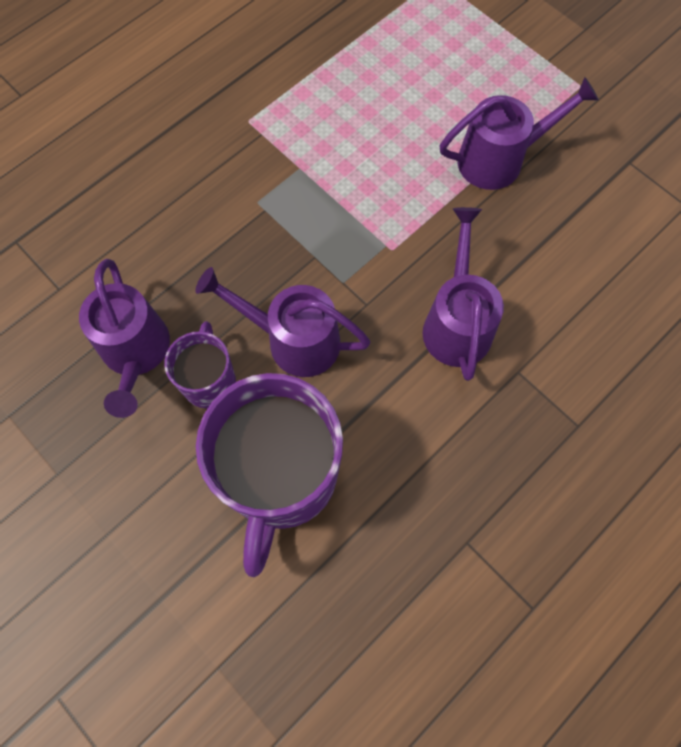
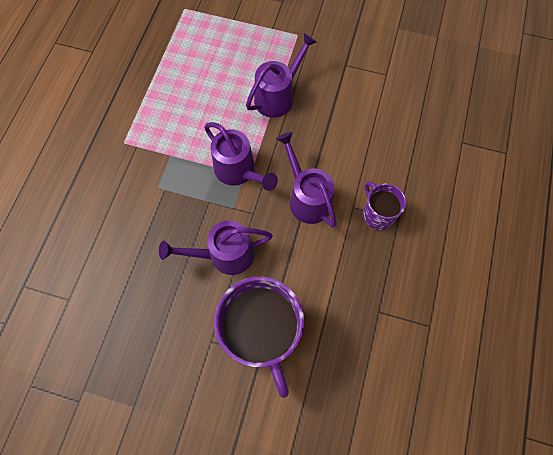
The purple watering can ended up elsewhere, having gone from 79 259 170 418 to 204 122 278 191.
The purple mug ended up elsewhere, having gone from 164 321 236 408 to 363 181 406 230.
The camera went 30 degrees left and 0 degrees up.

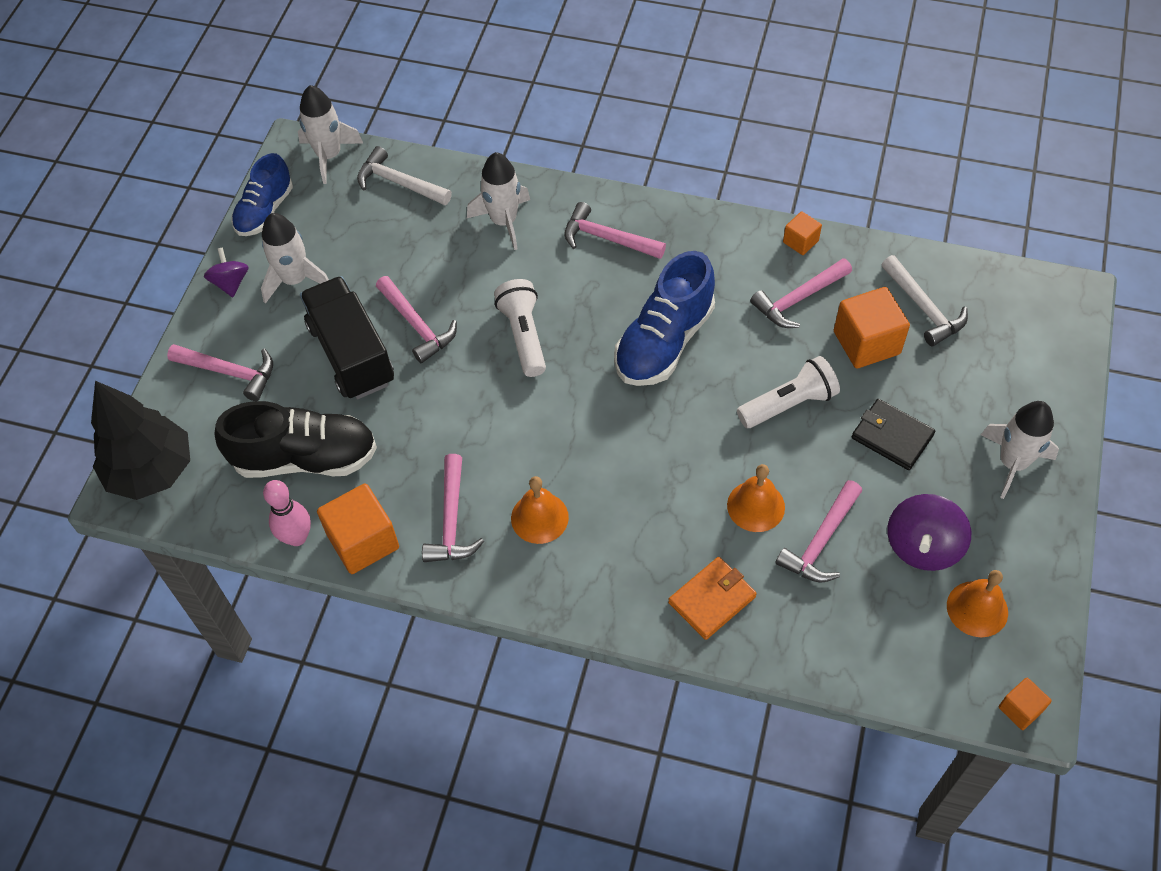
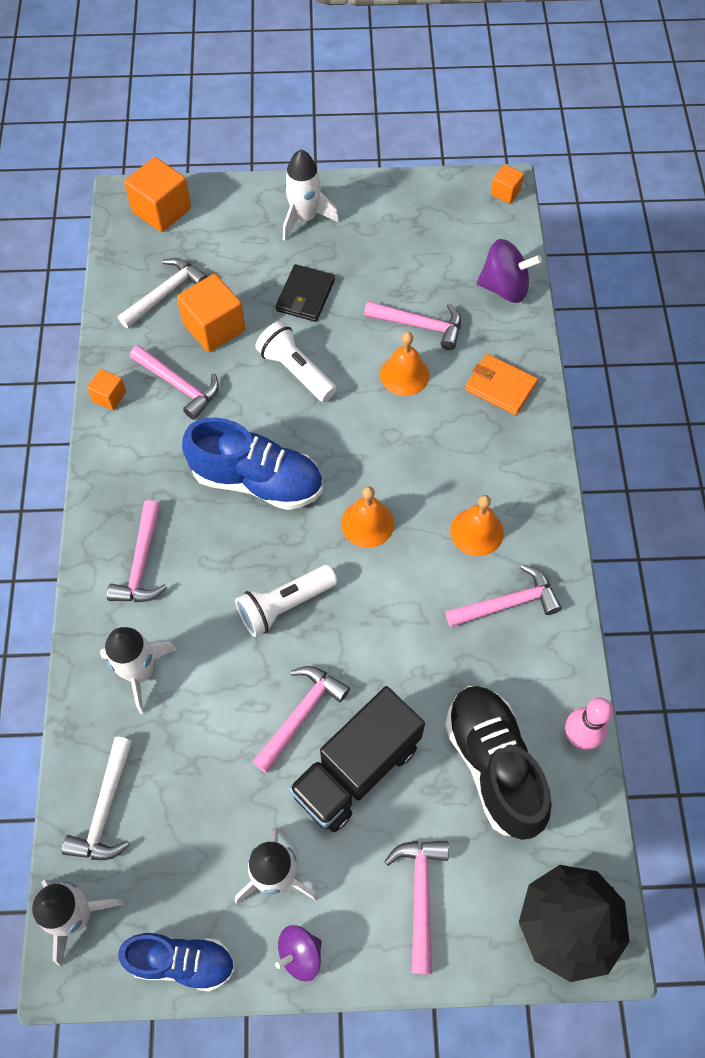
The orange cube ended up elsewhere, having gone from 317 484 399 574 to 124 157 191 232.
The orange bell ended up elsewhere, having gone from 947 570 1008 637 to 341 486 394 548.
The purple spinning top ended up elsewhere, having gone from 887 494 971 571 to 477 239 542 303.
The camera went 110 degrees left and 5 degrees up.

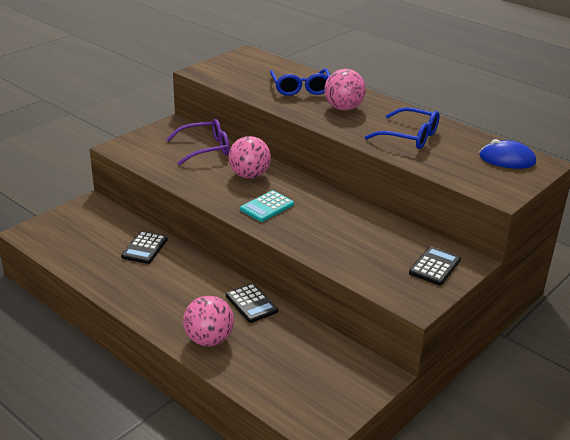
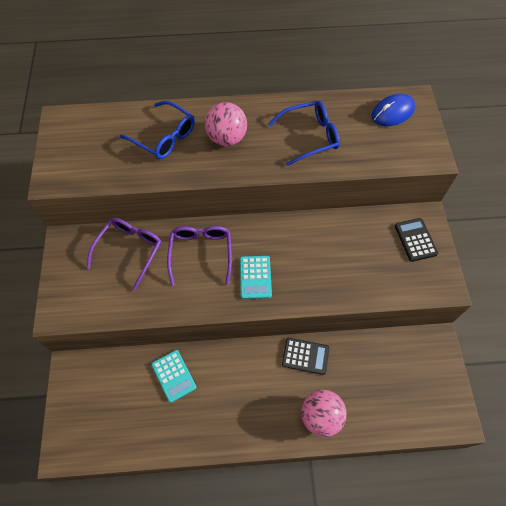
What was the black calculator at 121 231 168 264 turned into the turquoise calculator at 151 350 196 403.
Where the pink ball stood at 228 136 271 178, the purple glasses came to stand at 167 226 232 286.
The camera went 45 degrees left and 30 degrees up.

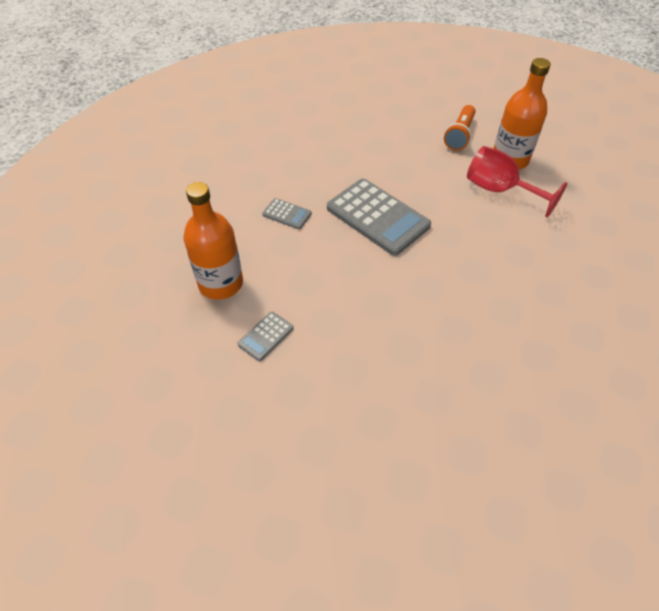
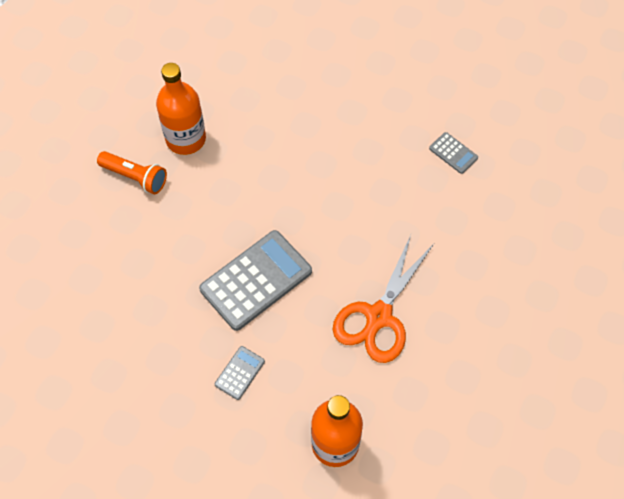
The second view gained the orange scissors at 333 235 434 363.
The grey calculator ended up elsewhere, having gone from 237 312 294 361 to 429 132 478 174.
The second view lost the red goblet at 467 146 567 218.
The camera went 85 degrees left and 10 degrees up.

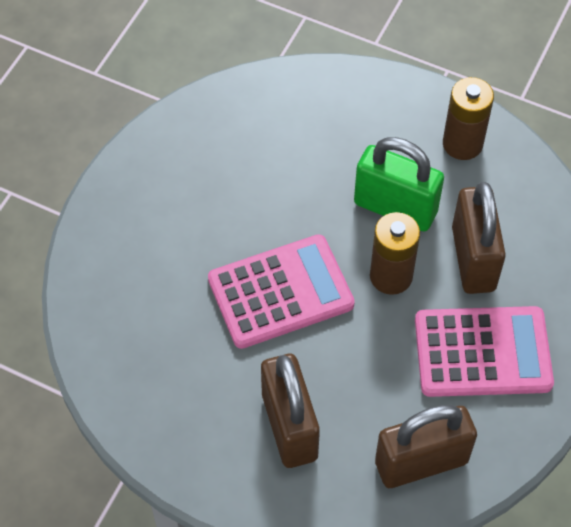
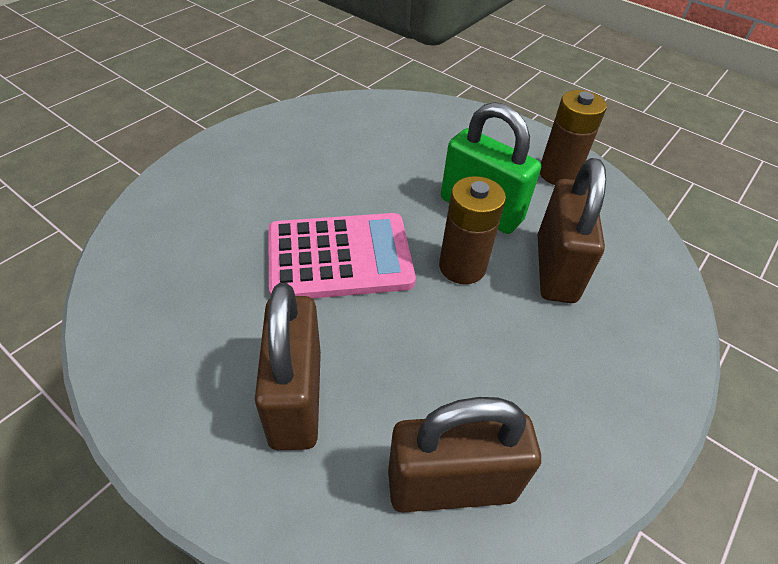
The second view lost the pink calculator at 415 306 554 397.
The camera went 10 degrees right and 10 degrees down.

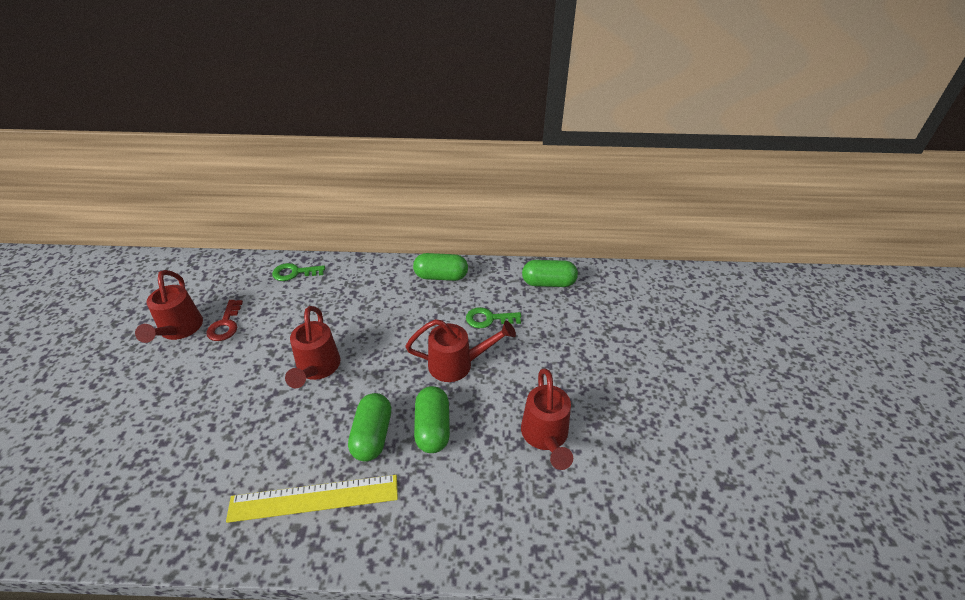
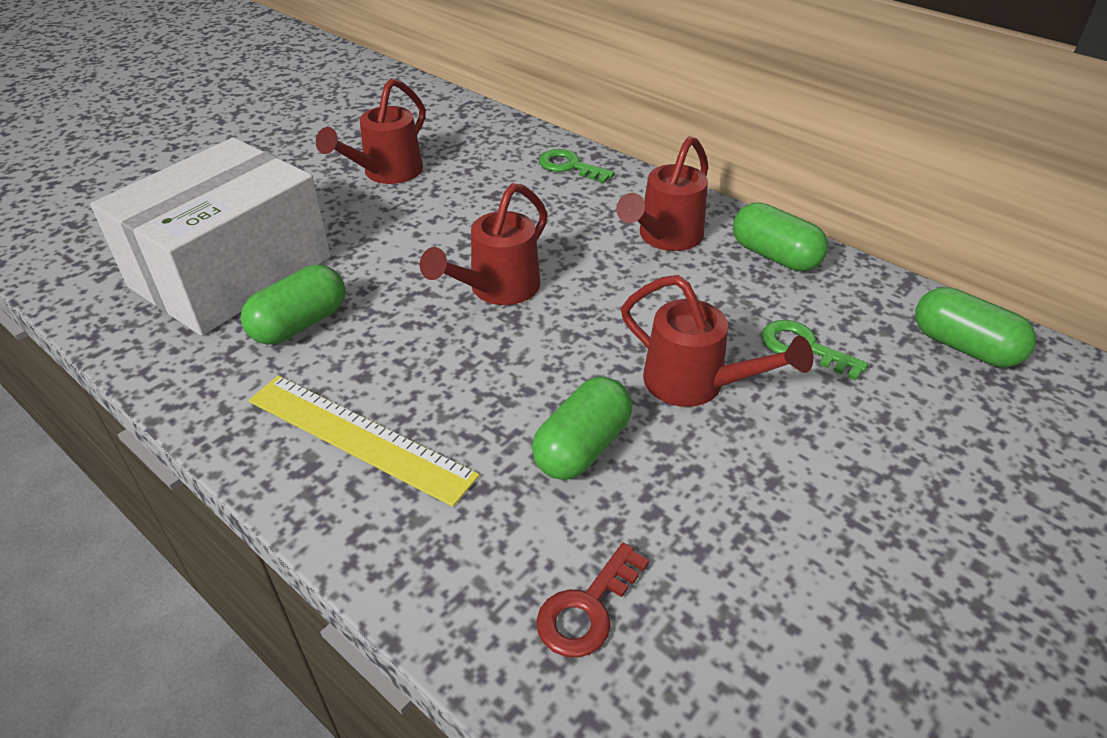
The second view gained the white box at 90 137 331 336.
The green capsule ended up elsewhere, having gone from 348 393 391 462 to 241 265 346 345.
The red key ended up elsewhere, having gone from 206 300 243 341 to 536 543 649 658.
The red watering can ended up elsewhere, having gone from 521 368 573 470 to 616 136 708 251.
The camera went 40 degrees right and 0 degrees up.

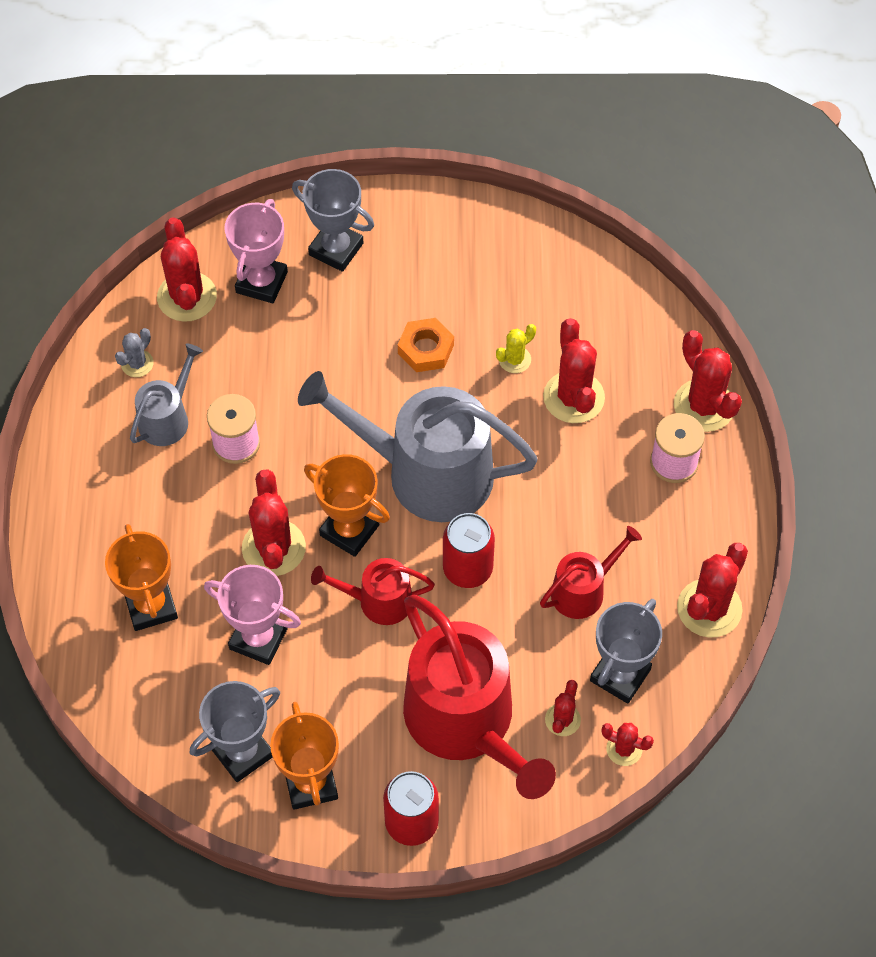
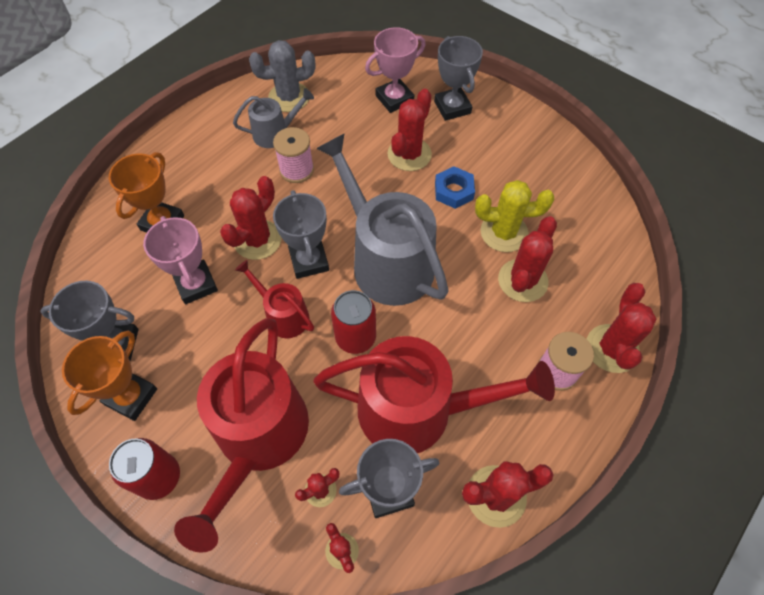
The size of the grey cactus at 115 328 154 377 changed by a factor of 1.87.
What was the orange trophy at 304 454 390 557 turned into the grey trophy at 273 190 329 279.
The size of the red watering can at 540 526 642 619 changed by a factor of 2.02.
The red cactus ended up elsewhere, having gone from 157 217 217 322 to 388 89 432 171.
What was the orange nut at 398 318 454 372 turned into the blue nut at 435 166 475 209.
The size of the yellow cactus at 496 324 536 373 changed by a factor of 1.87.
The camera went 40 degrees right and 0 degrees up.

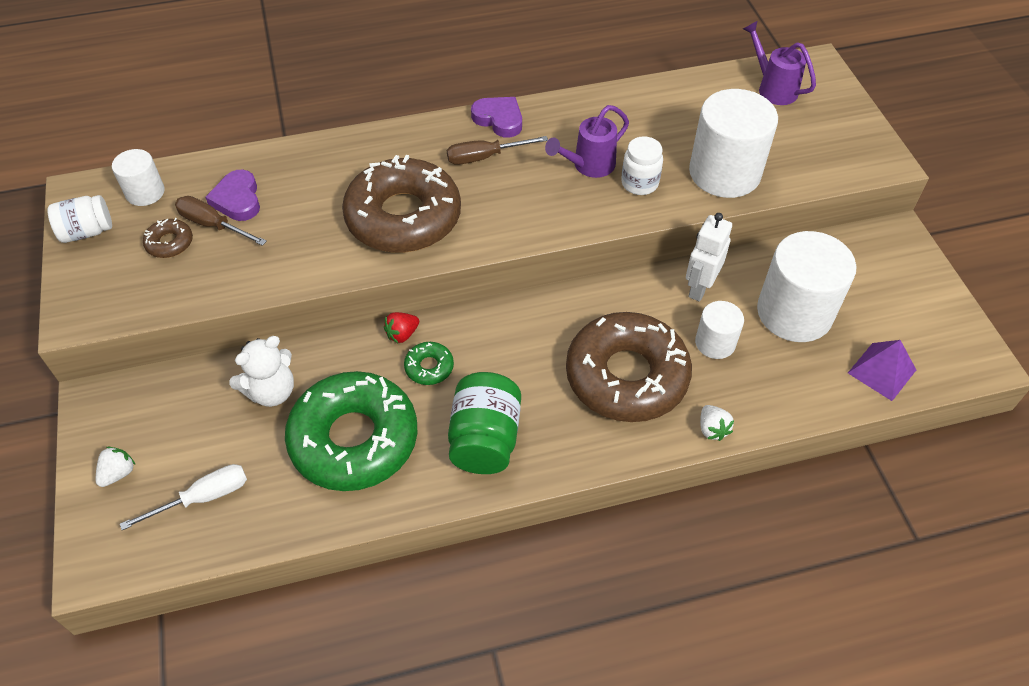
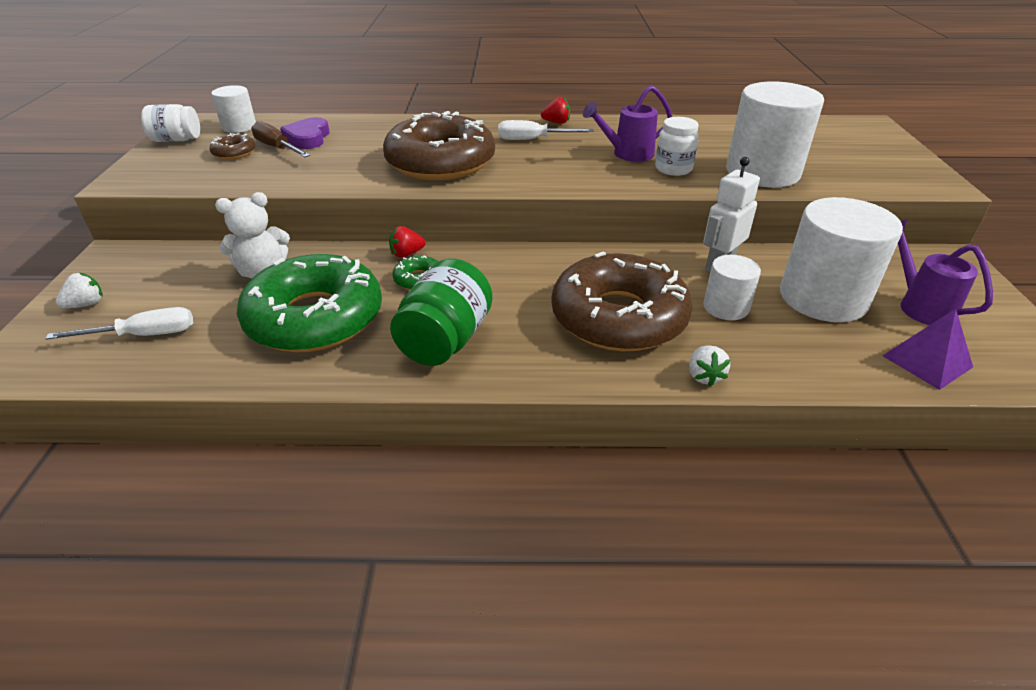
What was the brown screwdriver at 447 136 548 165 turned into the white screwdriver at 498 120 594 140.
Where the purple heart stood at 471 97 522 138, the red strawberry came to stand at 541 97 570 124.
The purple watering can ended up elsewhere, having gone from 743 21 816 105 to 898 219 993 325.
The camera went 15 degrees right and 15 degrees down.

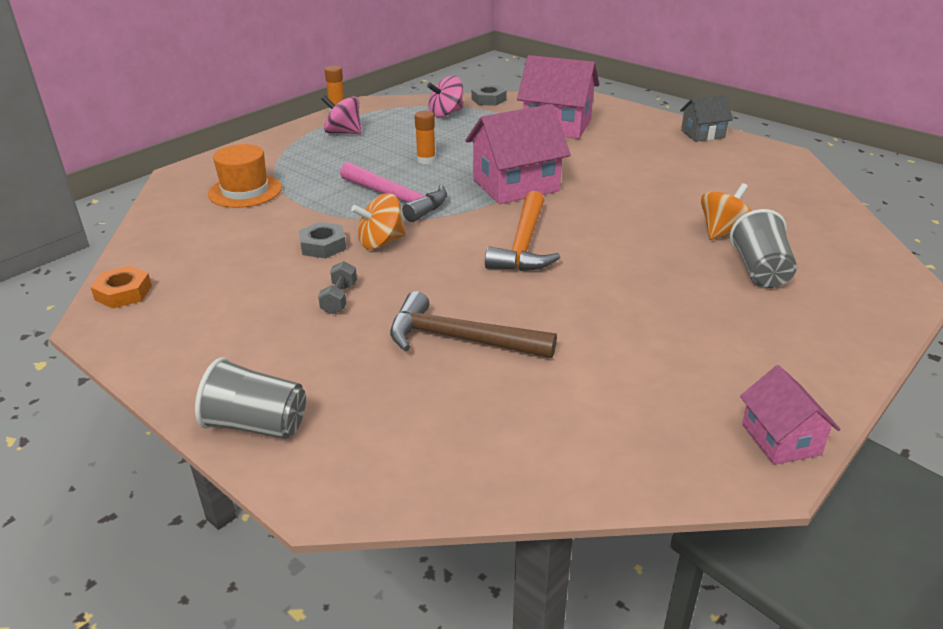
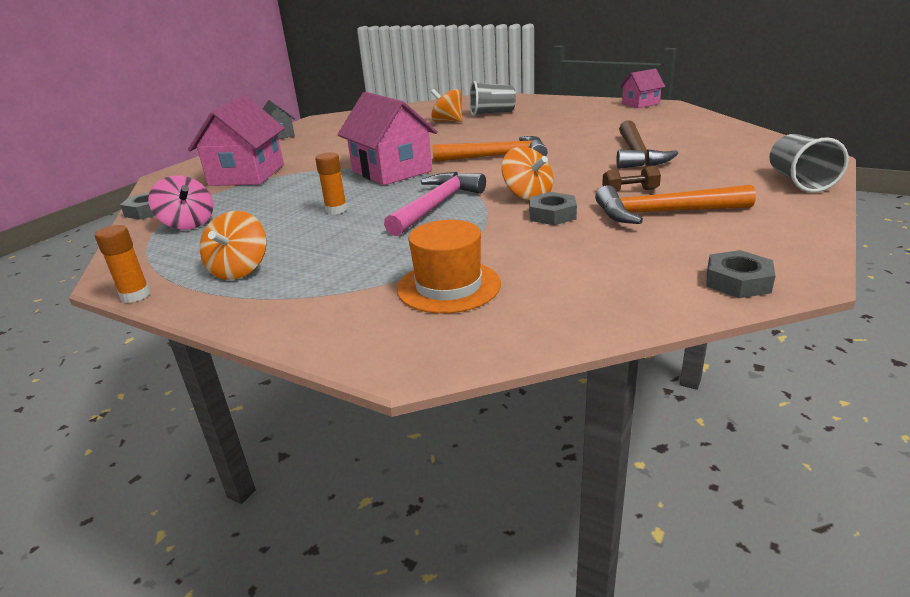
What was the pink spinning top at 321 95 361 134 turned into the orange spinning top at 200 210 266 280.
The second view gained the orange hammer at 595 185 756 224.
What was the grey dumbbell at 318 261 357 314 turned into the brown dumbbell at 602 166 661 192.
What was the orange nut at 90 266 152 309 turned into the grey nut at 706 250 776 298.
The camera went 100 degrees left and 5 degrees down.

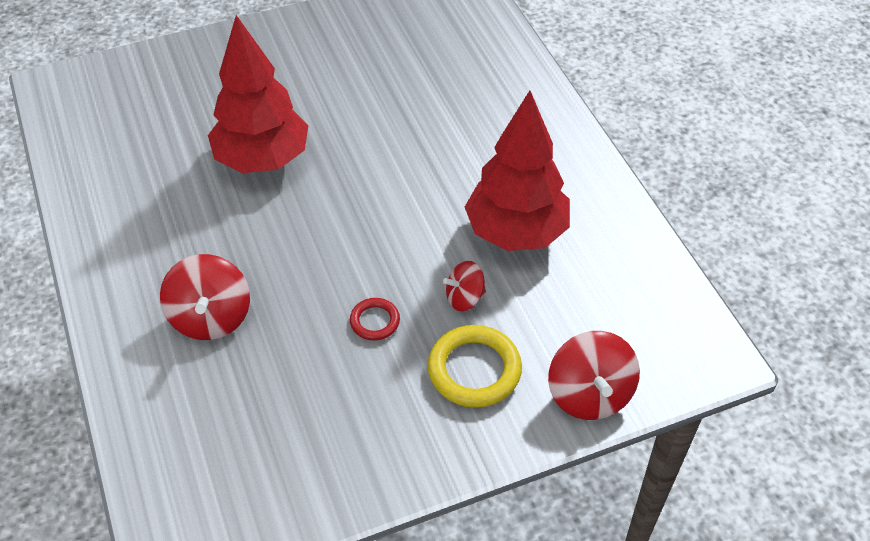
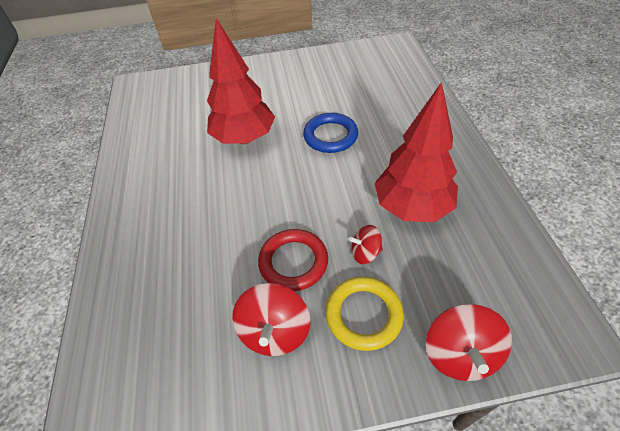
The red spinning top ended up elsewhere, having gone from 160 254 250 340 to 232 283 311 356.
The size of the red ring at 350 298 400 341 changed by a factor of 1.81.
The second view gained the blue ring at 303 113 358 153.
The camera went 15 degrees right and 0 degrees up.

